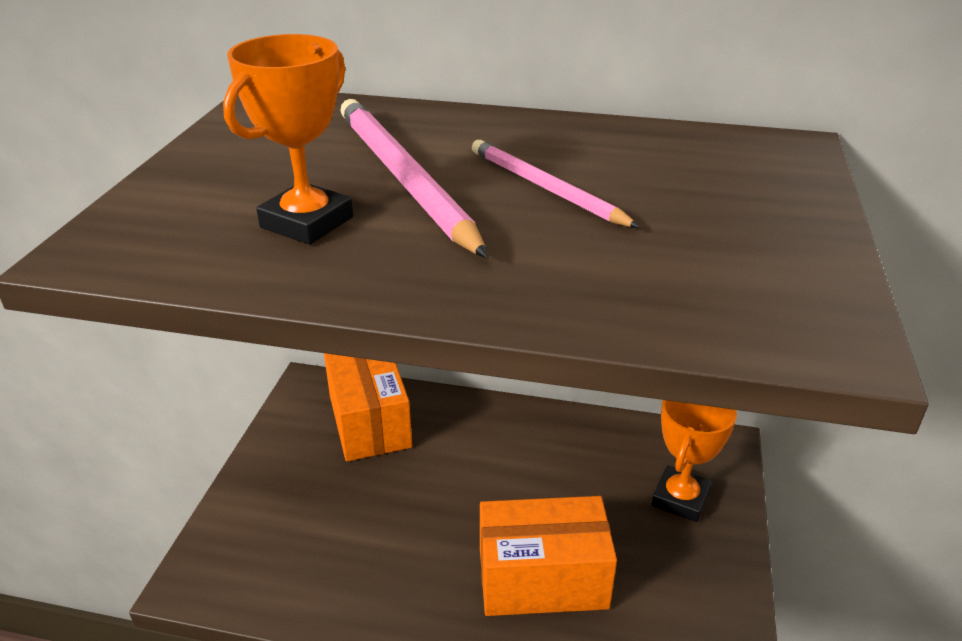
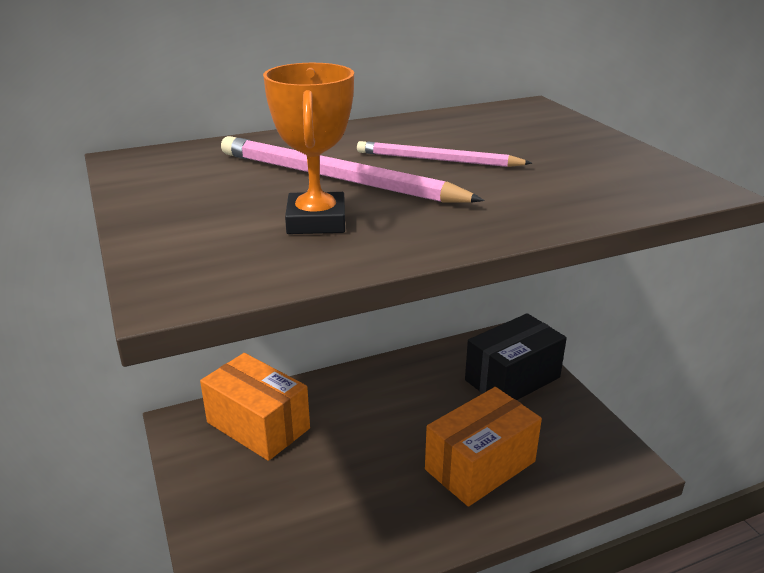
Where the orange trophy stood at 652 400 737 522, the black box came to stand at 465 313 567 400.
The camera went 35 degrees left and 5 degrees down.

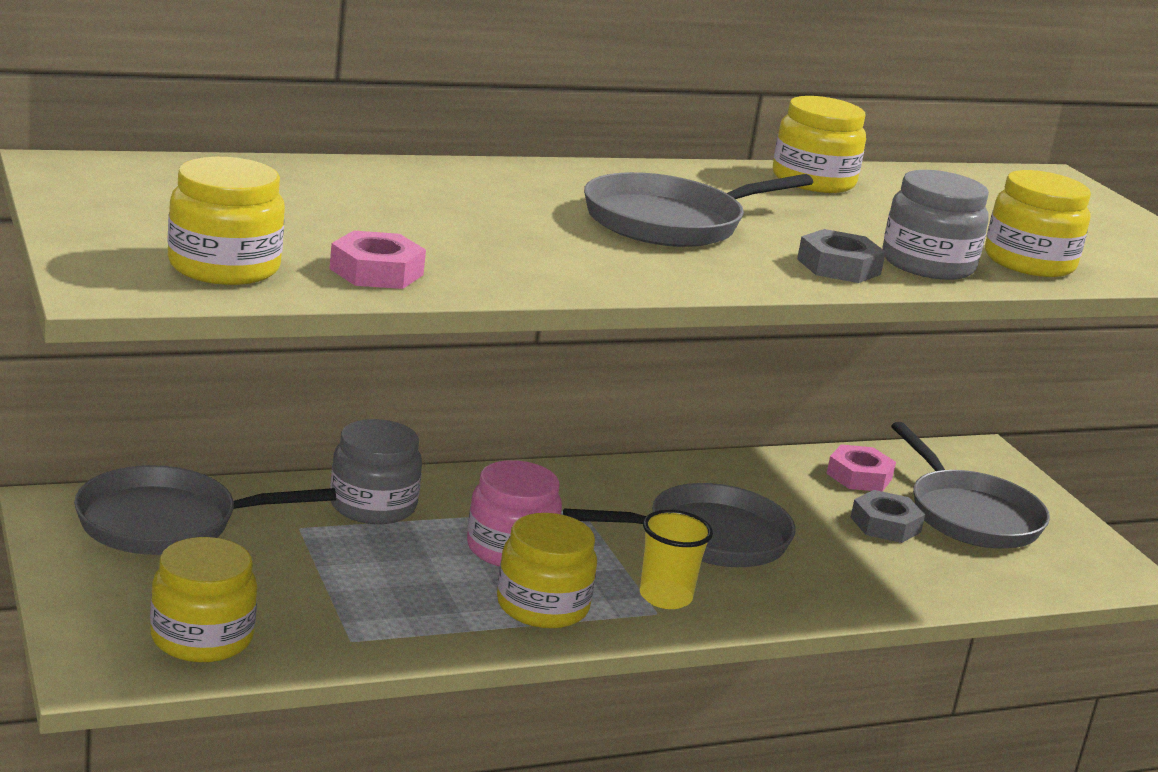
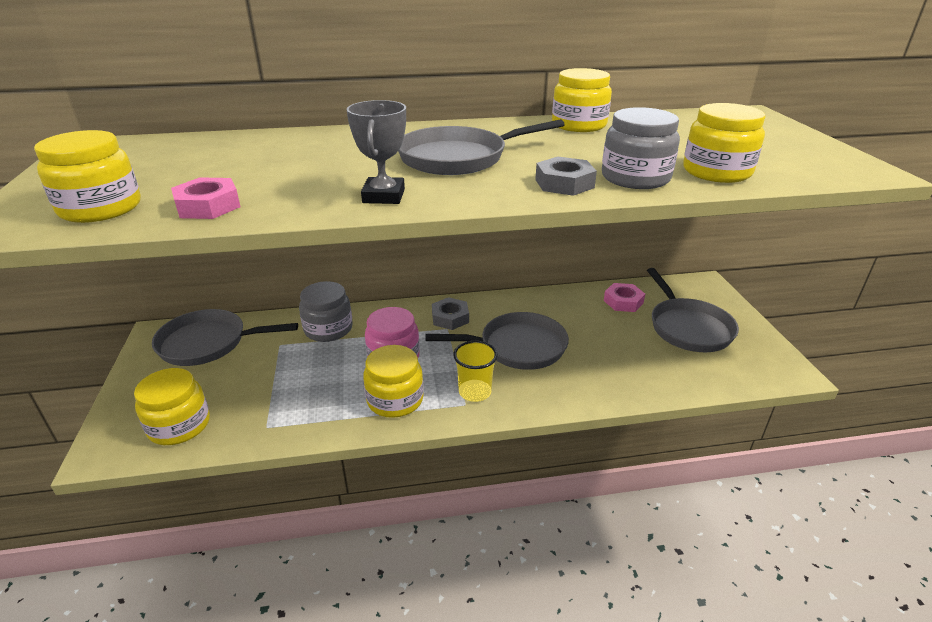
The second view gained the grey trophy at 346 100 406 204.
The grey nut ended up elsewhere, having gone from 850 490 925 543 to 432 297 469 330.
The camera went 15 degrees right and 10 degrees up.

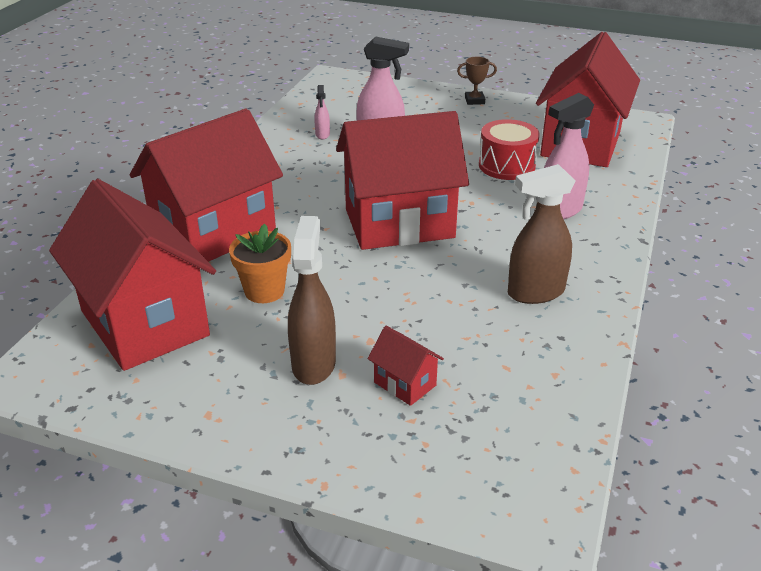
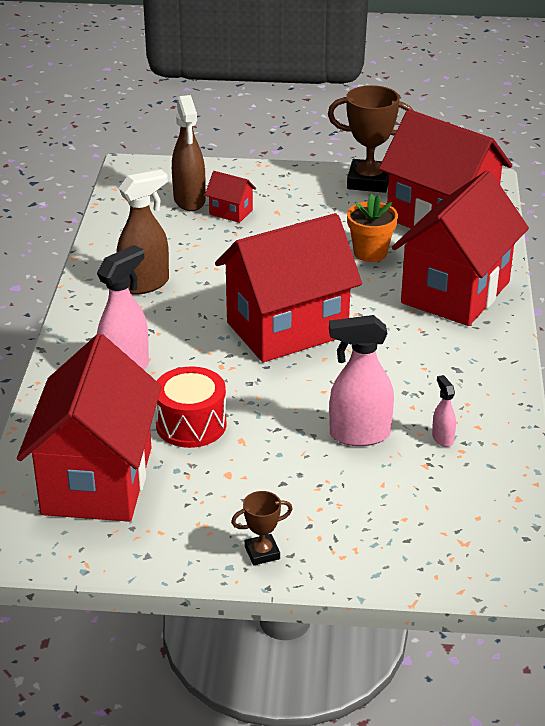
The brown spray bottle ended up elsewhere, having gone from 288 216 336 385 to 172 95 206 211.
The second view gained the brown trophy at 328 85 414 193.
The camera went 165 degrees right and 0 degrees up.

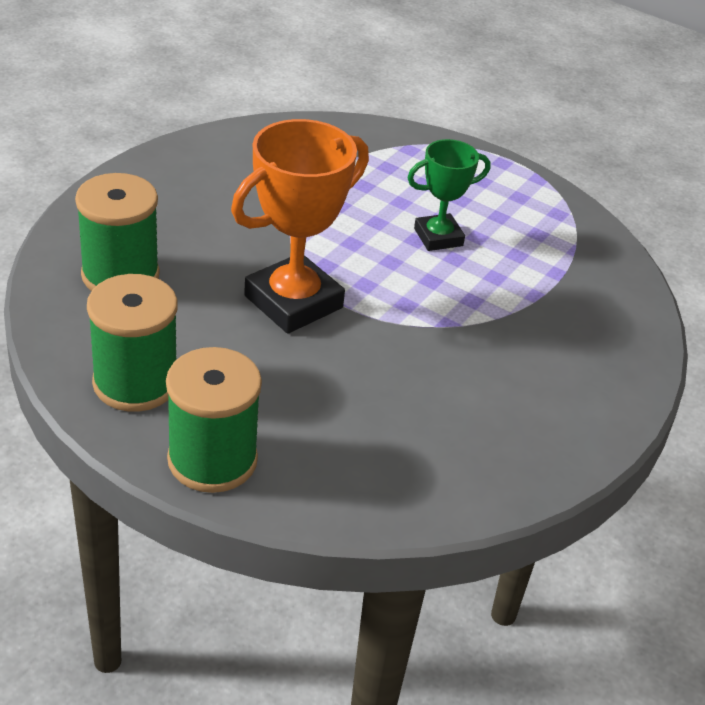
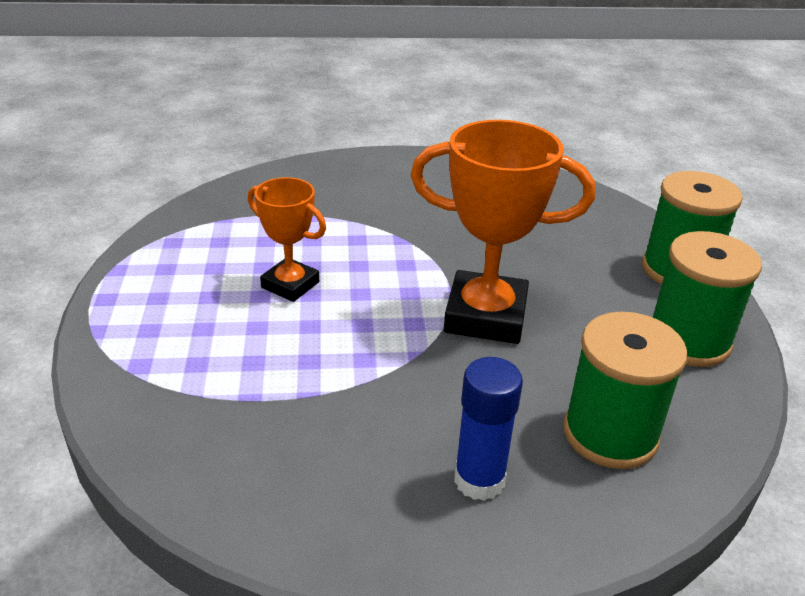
What was the green trophy at 407 139 490 251 turned into the orange trophy at 248 177 326 302.
The second view gained the blue glue stick at 454 357 523 501.
The camera went 125 degrees left and 5 degrees down.

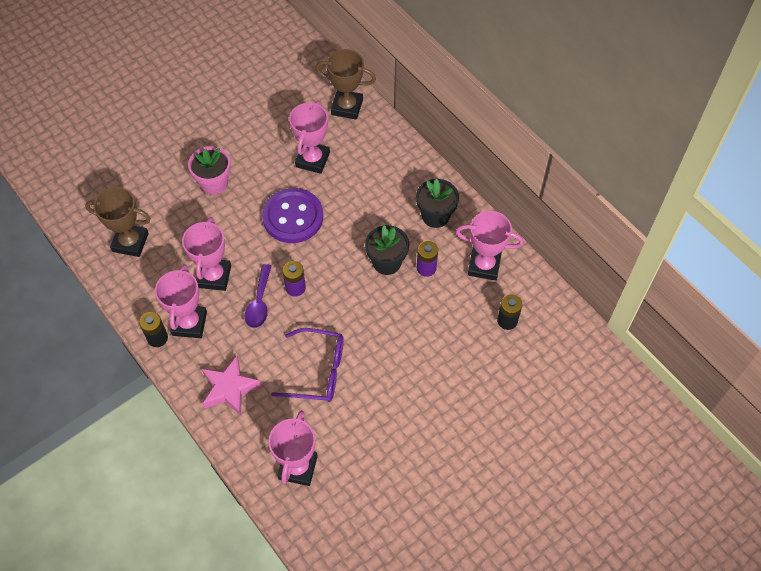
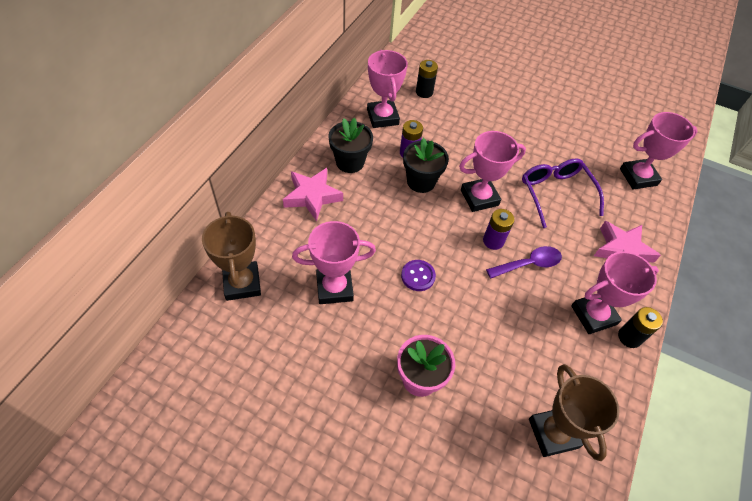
The second view gained the pink star at 283 168 343 221.
The size of the purple button at 262 188 323 243 changed by a factor of 0.48.
The pink trophy ended up elsewhere, having gone from 182 217 231 291 to 459 131 526 212.
The camera went 120 degrees left and 5 degrees down.

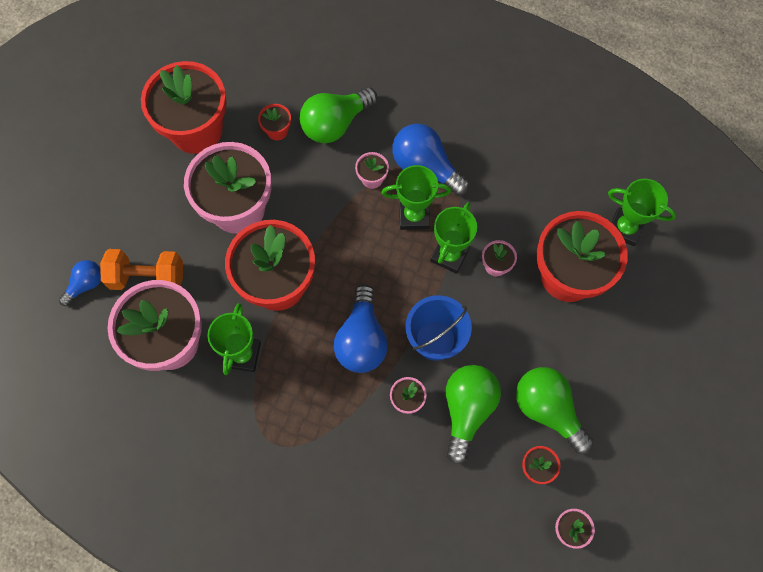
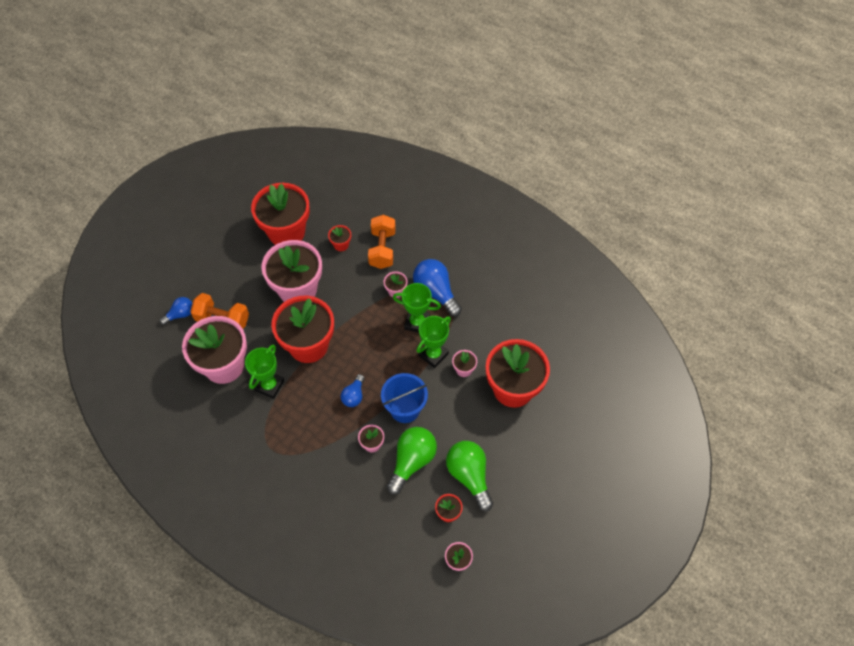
The size of the blue light bulb at 334 284 388 373 changed by a factor of 0.57.
Where the green light bulb stood at 300 87 377 143, the orange dumbbell came to stand at 368 215 396 269.
The second view lost the green trophy at 608 179 676 246.
The camera went 15 degrees right and 10 degrees down.

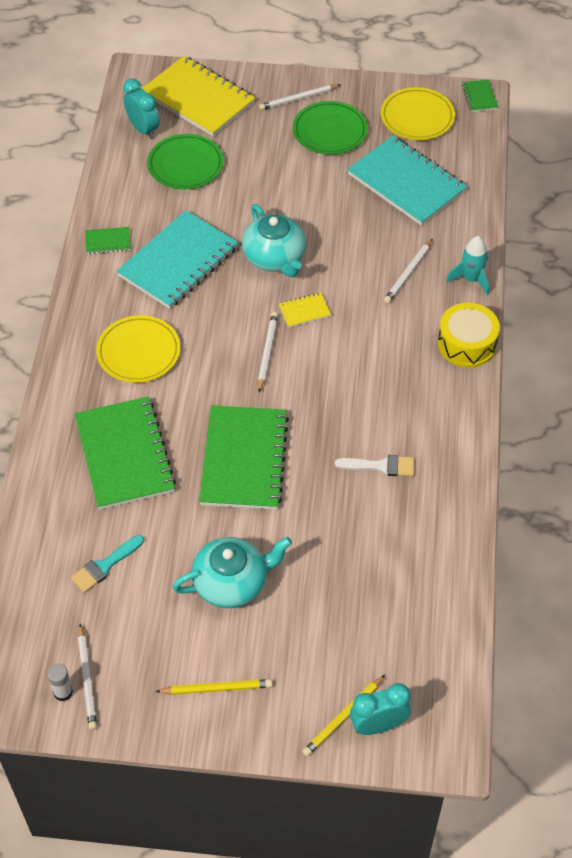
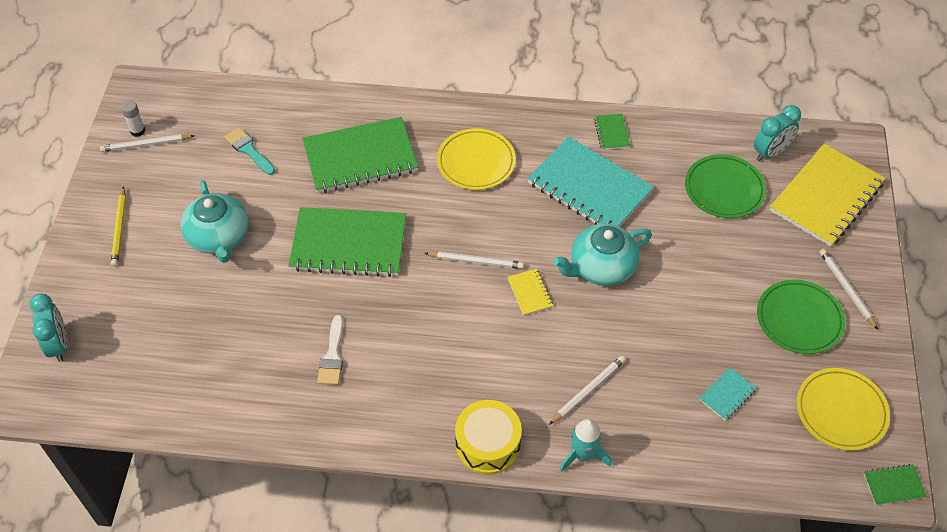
The white pencil at 384 238 433 303 ended up facing another way, 105 degrees clockwise from before.
The size of the turquoise notebook at 347 136 467 226 changed by a factor of 0.42.
The second view lost the yellow pencil at 302 675 385 757.
The camera went 90 degrees right and 0 degrees up.

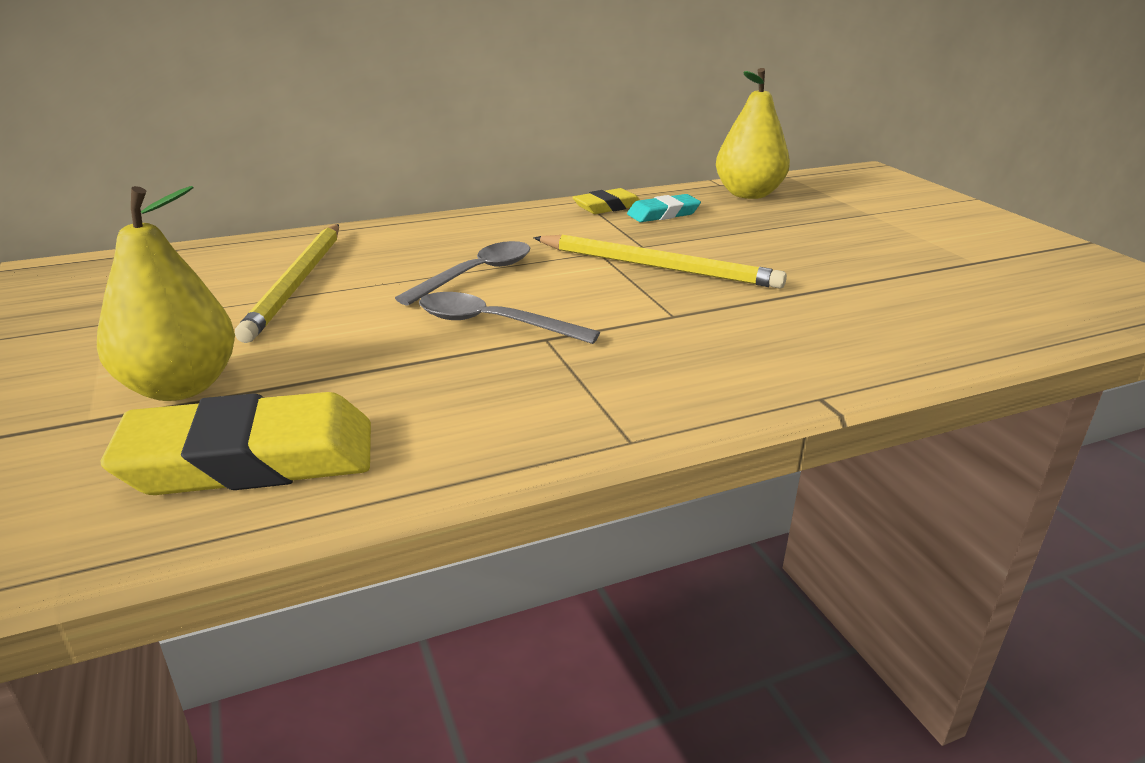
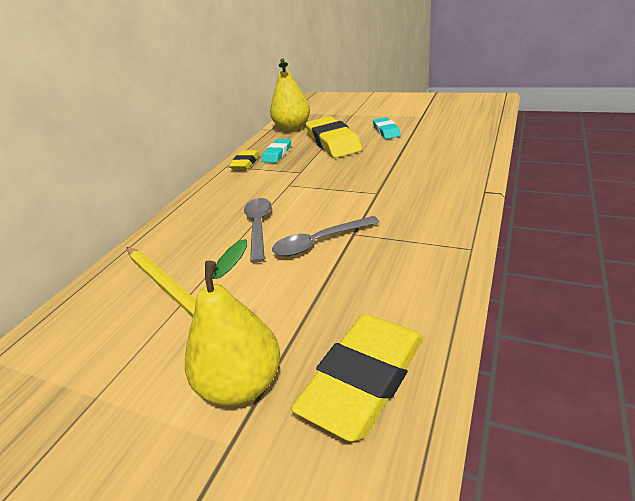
The second view gained the yellow eraser at 306 116 362 158.
The second view gained the turquoise eraser at 373 117 401 139.
The second view lost the yellow pencil at 533 235 787 289.
The camera went 40 degrees left and 5 degrees up.

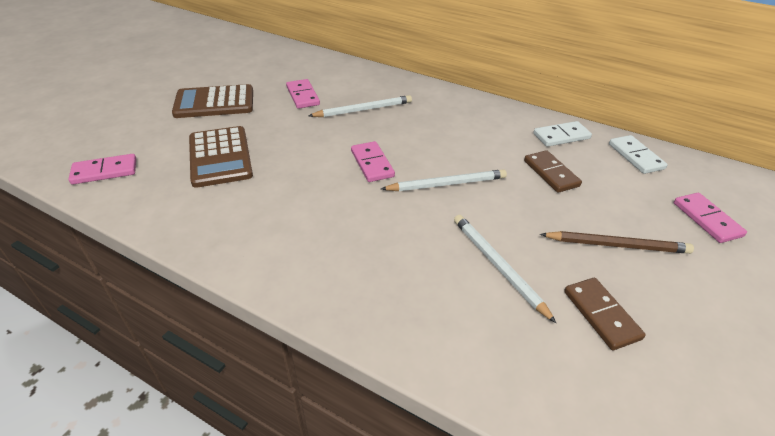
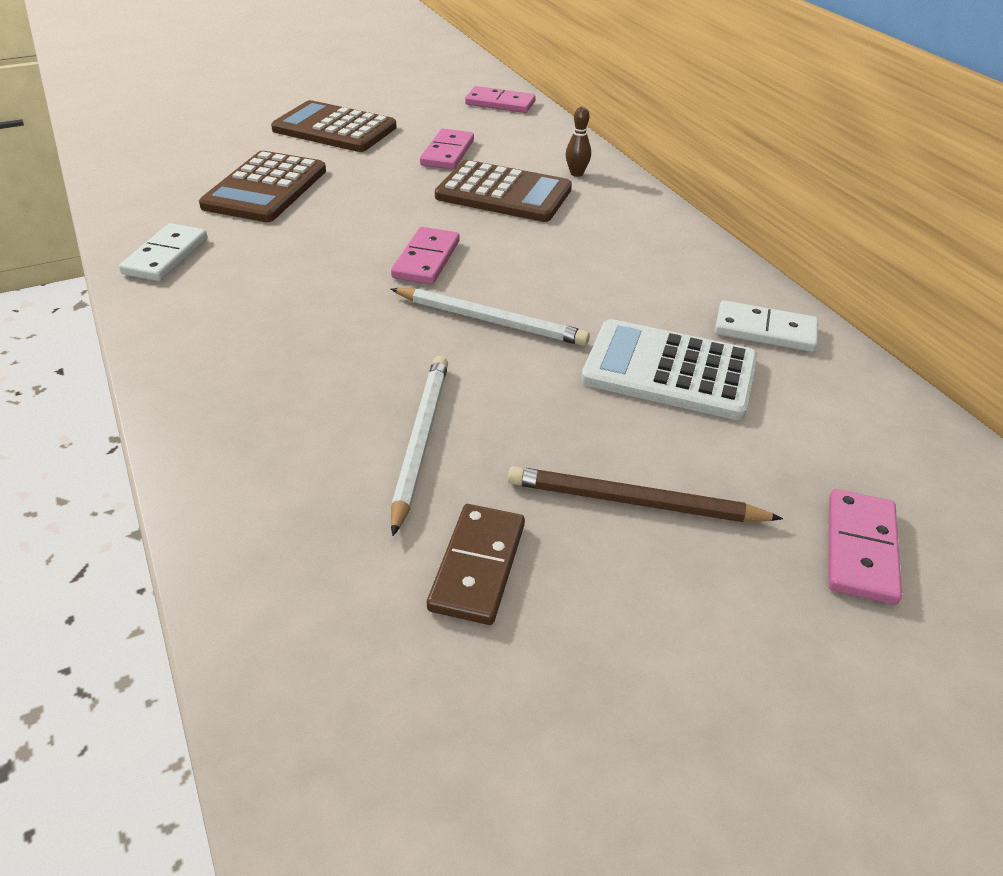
The white domino ended up elsewhere, having gone from 609 135 667 174 to 119 223 207 281.
Where the white pencil stood at 309 95 412 117, the brown calculator came to stand at 435 160 572 222.
The pink domino ended up elsewhere, having gone from 68 154 136 184 to 465 86 536 113.
The brown pencil at 540 231 694 254 ended up facing another way, 150 degrees clockwise from before.
The second view gained the brown bowling pin at 566 107 591 177.
Where the brown domino stood at 524 150 582 193, the white calculator came to stand at 581 319 758 420.
The camera went 35 degrees right and 0 degrees up.

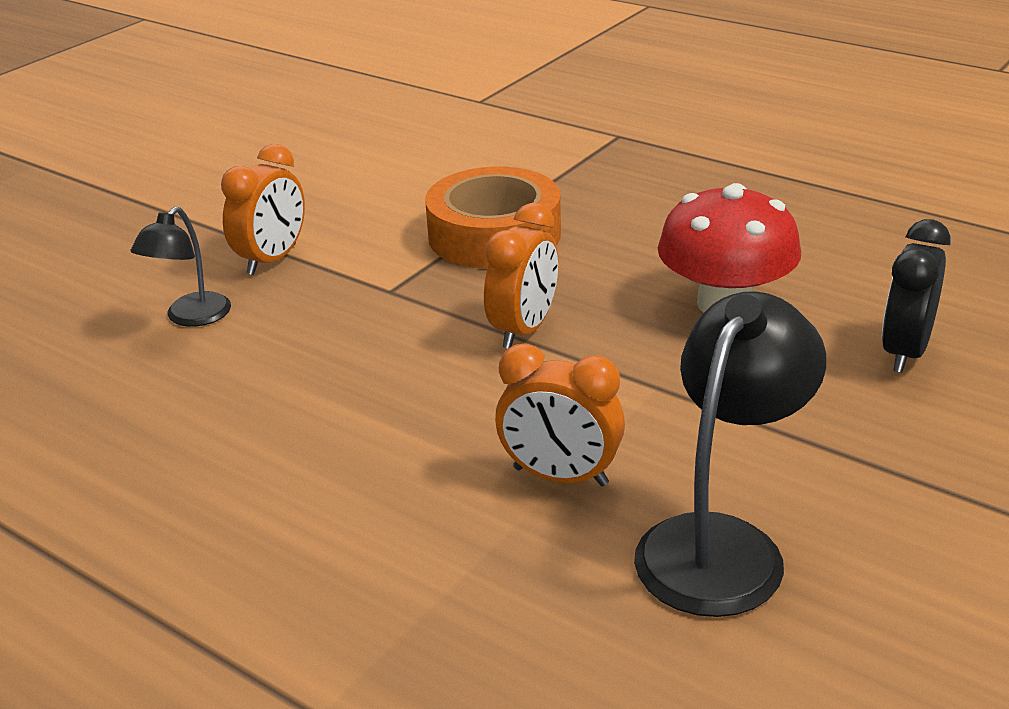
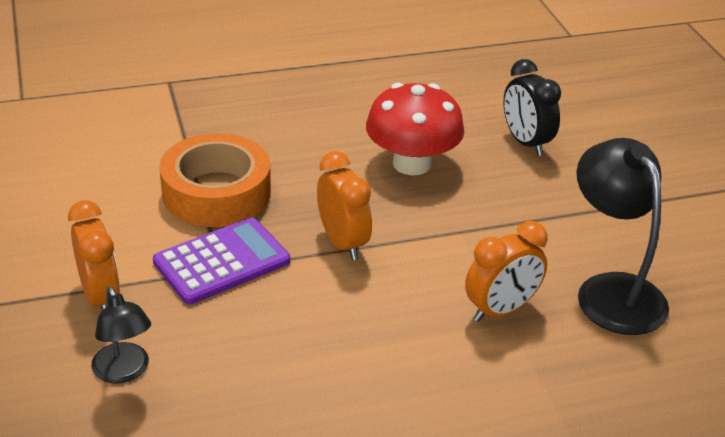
The second view gained the purple calculator at 153 217 290 304.
The camera went 55 degrees left and 5 degrees up.

